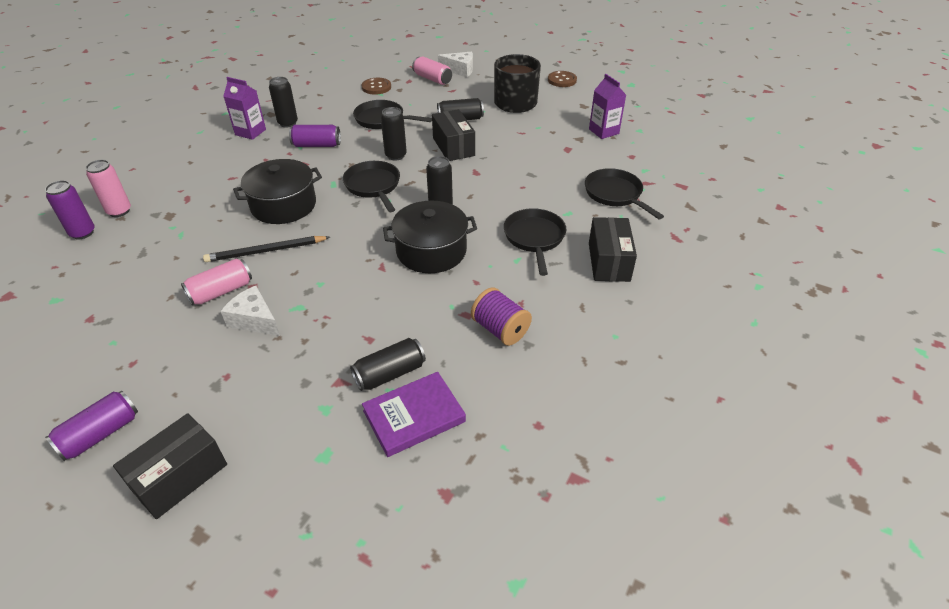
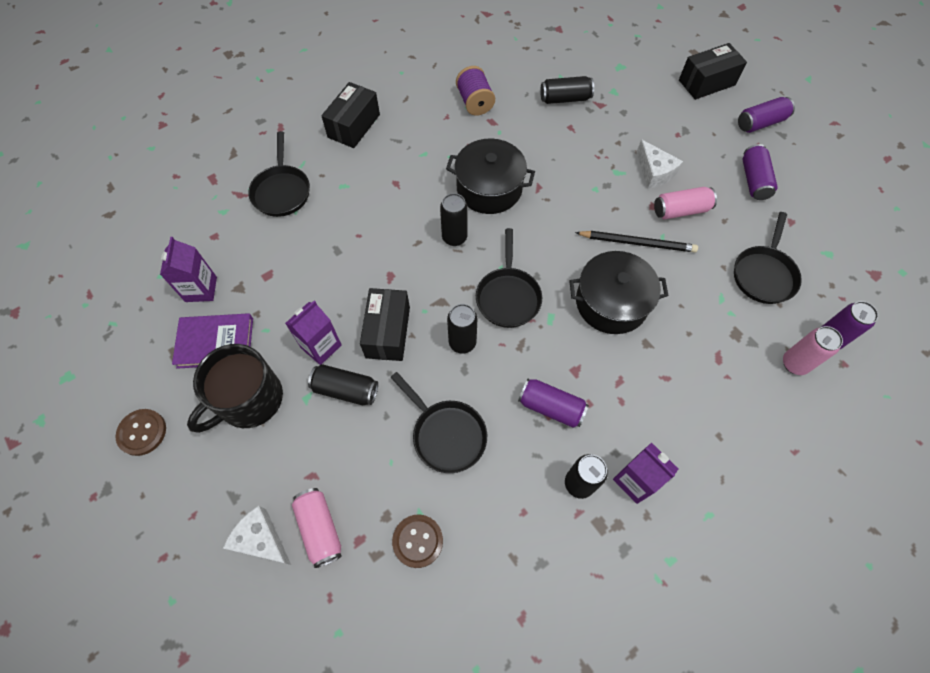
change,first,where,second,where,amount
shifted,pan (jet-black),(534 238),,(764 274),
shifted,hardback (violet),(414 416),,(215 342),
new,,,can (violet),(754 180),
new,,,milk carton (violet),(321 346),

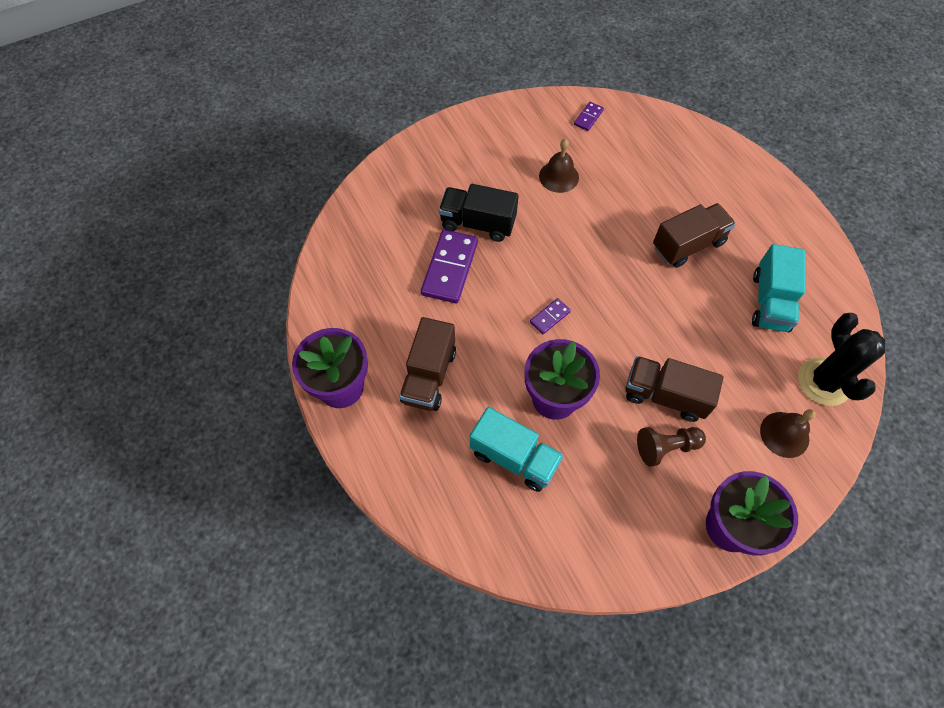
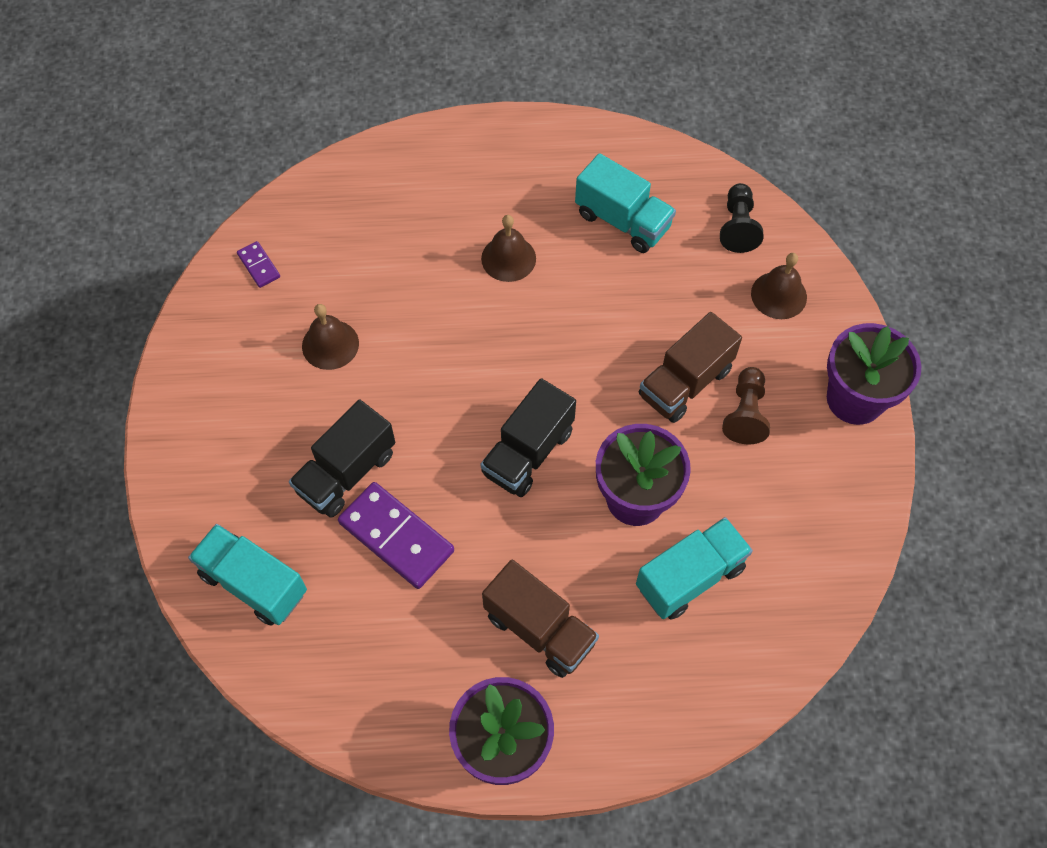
change,first,where,second,where,amount
swapped,lorry (dark brown),(688 245),bell (dark brown),(508 258),
swapped,domino (violet),(550 317),lorry (jet-black),(528 452),
swapped,prickly plant (jet-black),(824 382),game pawn (jet-black),(738 227),
new,,,lorry (teal),(253 583),

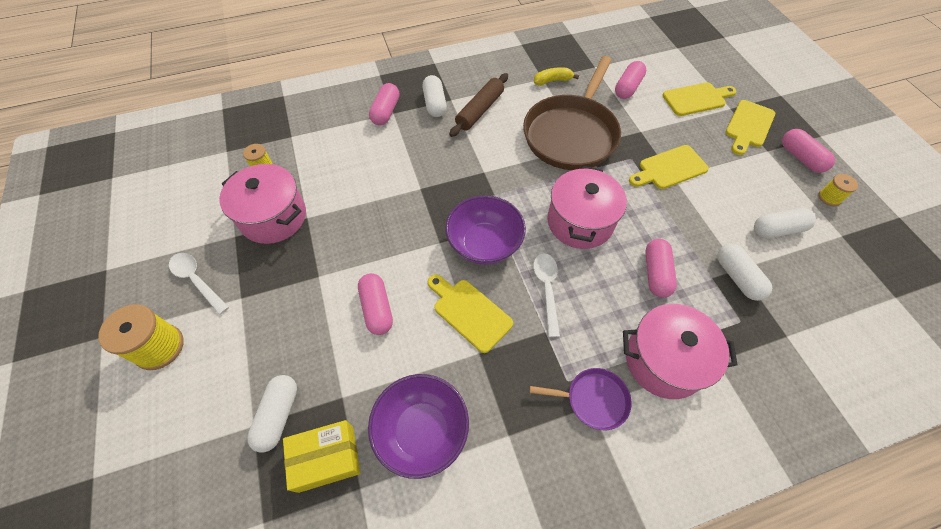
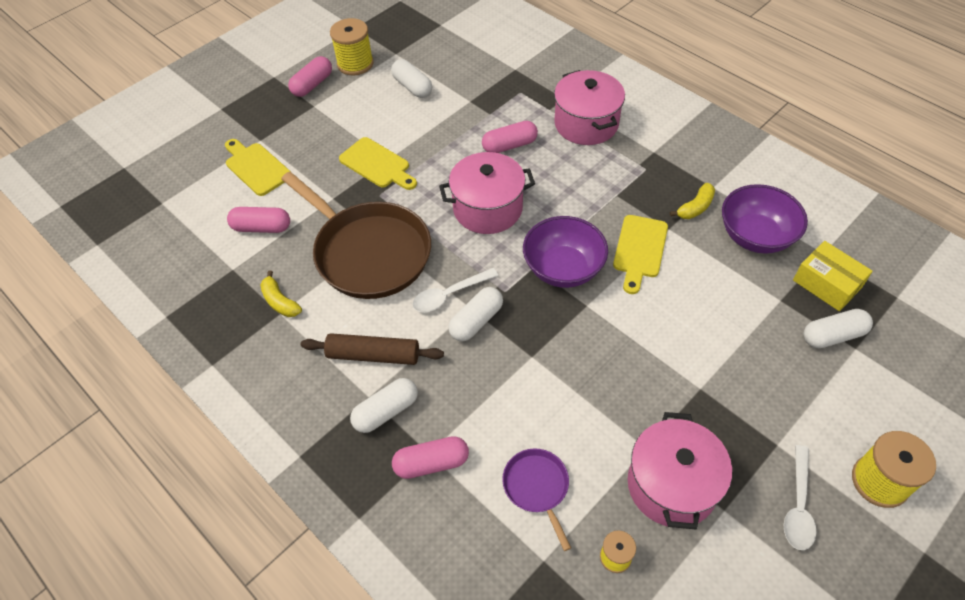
change,first,where,second,where,amount
rotated,pan (dark brown),(571 134),,(369 253),45 degrees clockwise
gone,chopping board (golden),(748 126),,,
scaled,spool (golden),(829 197),,(355 64),x1.82
shifted,pill shape (white),(737 277),,(476 321),
shifted,tablespoon (white),(547 289),,(449 295),
gone,pill shape (pink),(377 309),,,
shifted,pan (violet),(593 399),,(537 487),
new,,,banana (golden),(695 207),

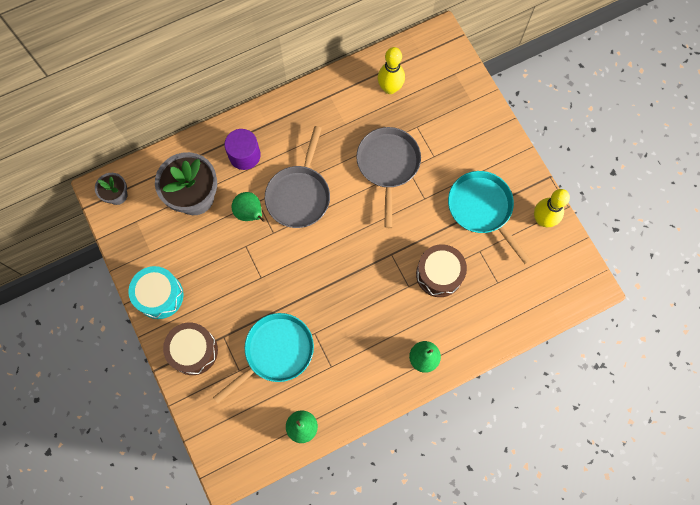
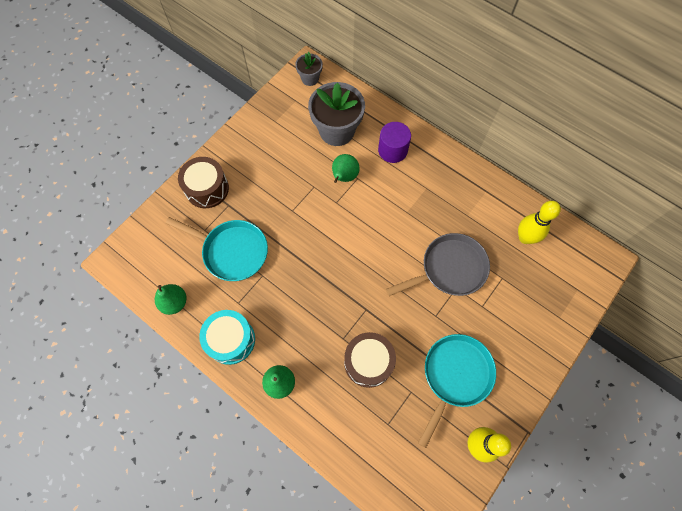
change,first,where,second,where,amount
gone,pan (grey),(299 195),,,
shifted,snare drum (teal),(159 295),,(231 340),

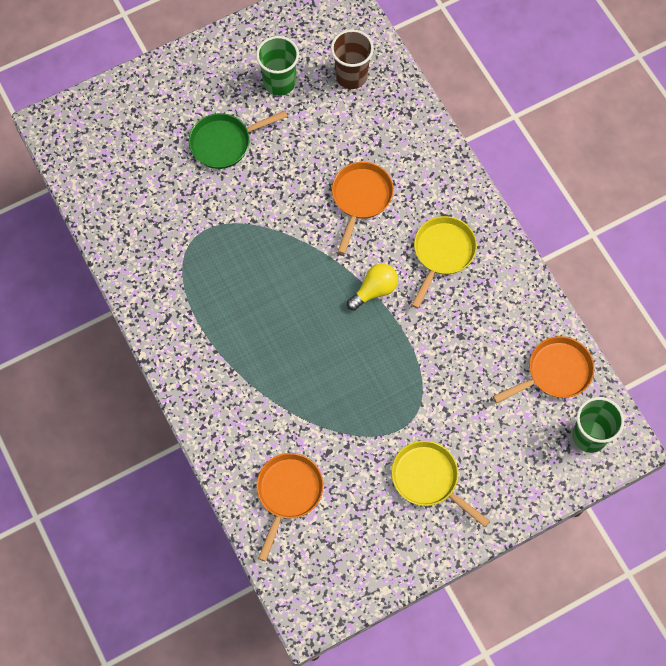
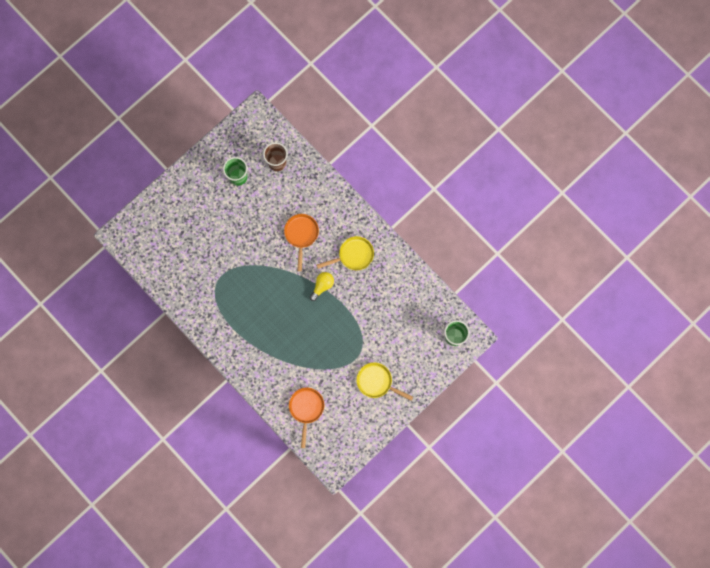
change,first,where,second,where,amount
gone,pan (green),(225 143),,,
rotated,pan (golden),(442 253),,(353 255),60 degrees clockwise
gone,pan (orange-coloured),(554 372),,,

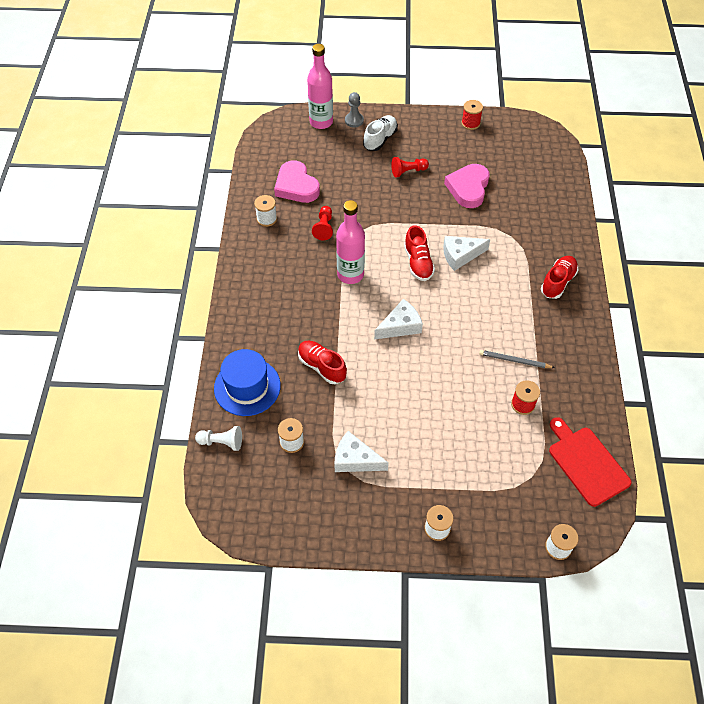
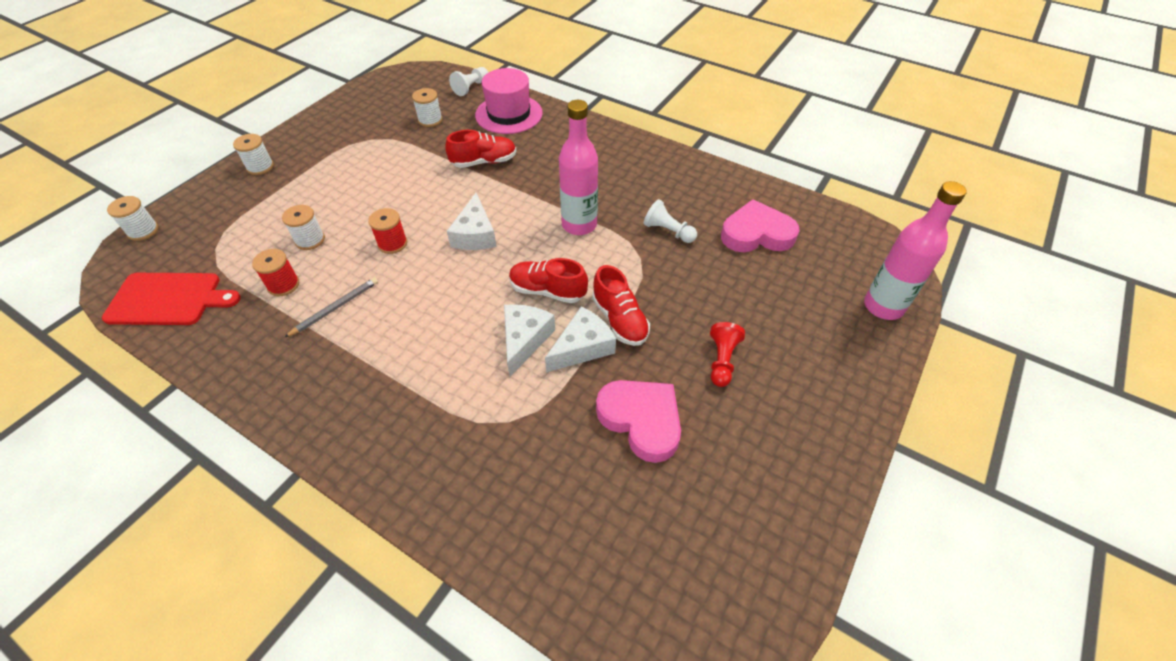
change,first,where,second,where,amount
gone,game pawn (grey),(354 120),,,
shifted,spool (crimson),(470 123),,(392 243),
gone,lace-up shoe (white),(380 139),,,
shifted,spool (white),(266 219),,(310 240),
repainted,game pawn (crimson),(324 227),game pawn (white),(668 231),
shifted,lace-up shoe (crimson),(558 282),,(620 320),
repainted,hat (royal blue),(247 387),hat (pink),(509 114),
shifted,cheese (white),(355 459),,(582 347),

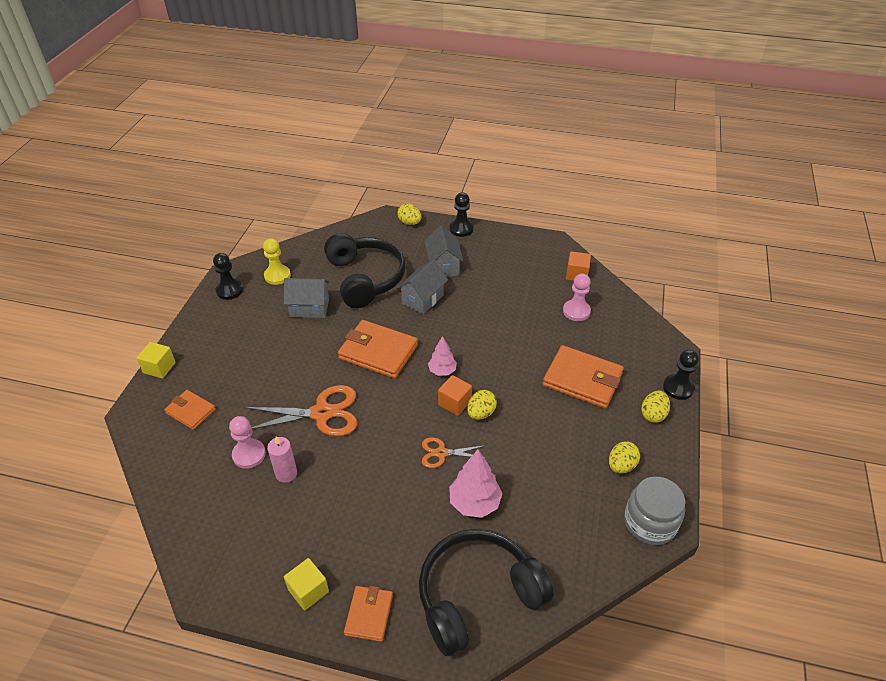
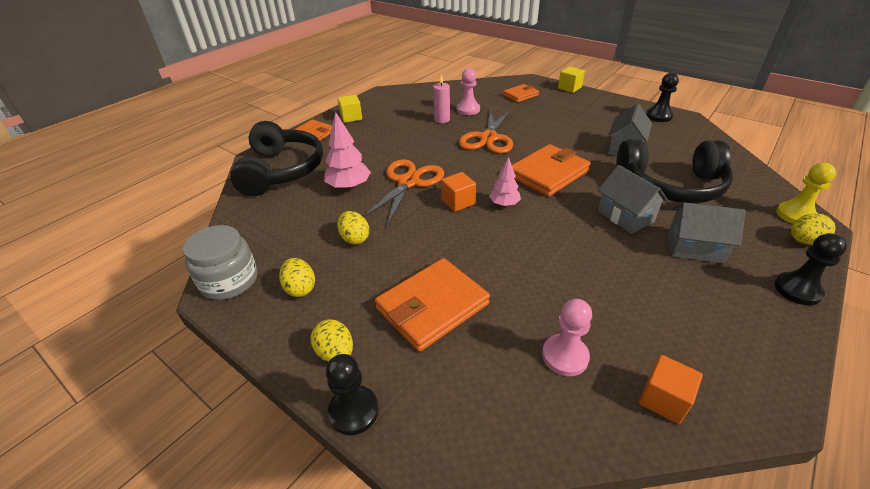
change,first,where,second,where,amount
shifted,game pawn (golden),(277 276),,(795 215),
shifted,egg shape (golden),(481 413),,(355 238),
scaled,shears (orange-coloured),(441 453),,(408 182),x1.82

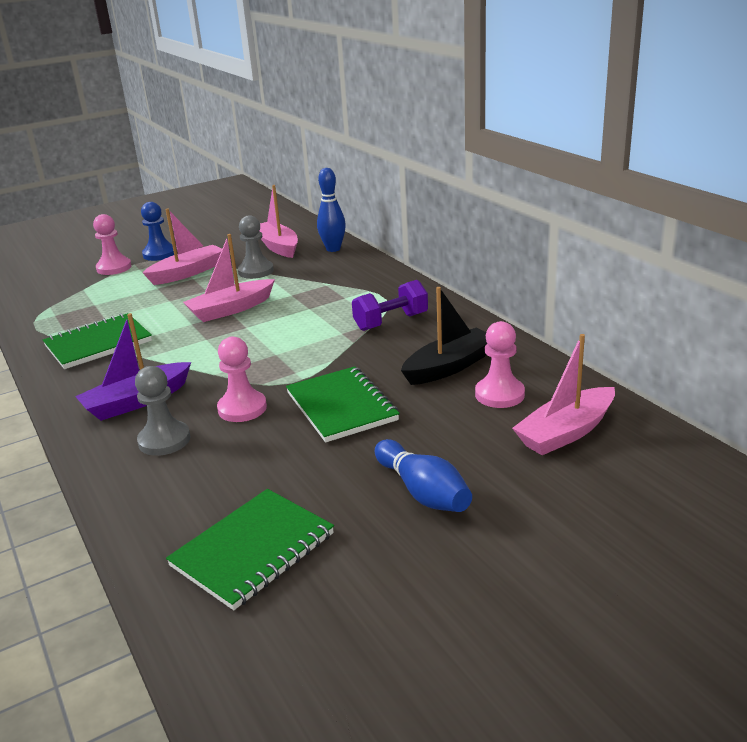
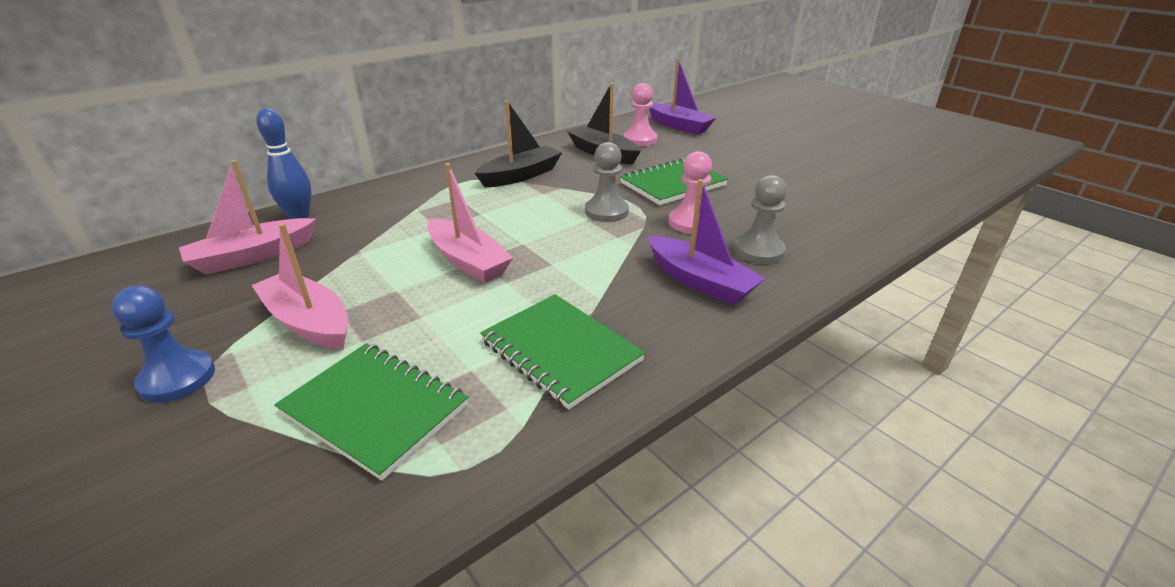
change,first,where,second,where,amount
gone,game pawn (pink),(114 268),,,
shifted,game pawn (grey),(256 271),,(606 212),
swapped,dumbbell (violet),(391 322),toy boat (jet-black),(521 175),
repainted,toy boat (pink),(565 432),toy boat (violet),(679 126),
gone,tenpin (royal blue),(423 492),,,
shifted,notepad (green),(253 550),,(375 409),

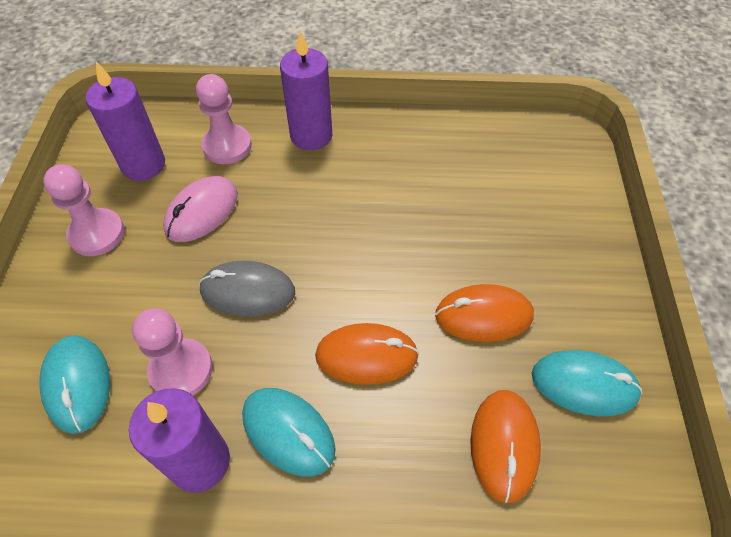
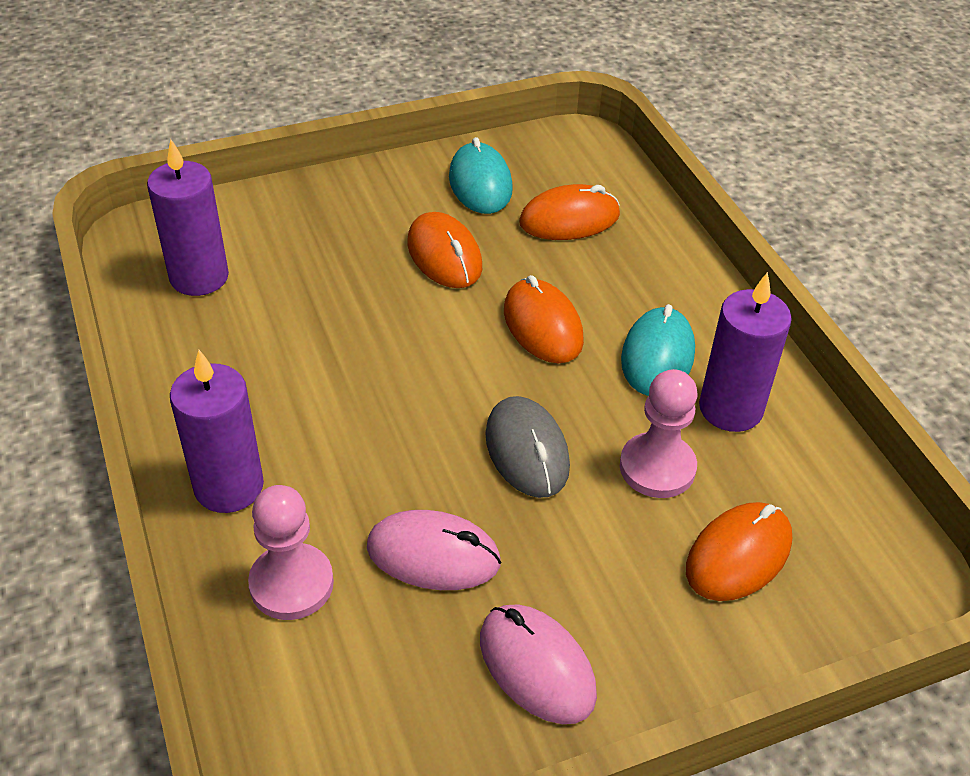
change,first,where,second,where,amount
shifted,pillar candle (violet),(143 165),,(199 277),
swapped,game pawn (pink),(97 234),mouse (pink),(537 666),
repainted,mouse (teal),(77 384),mouse (orange-coloured),(738 555),

